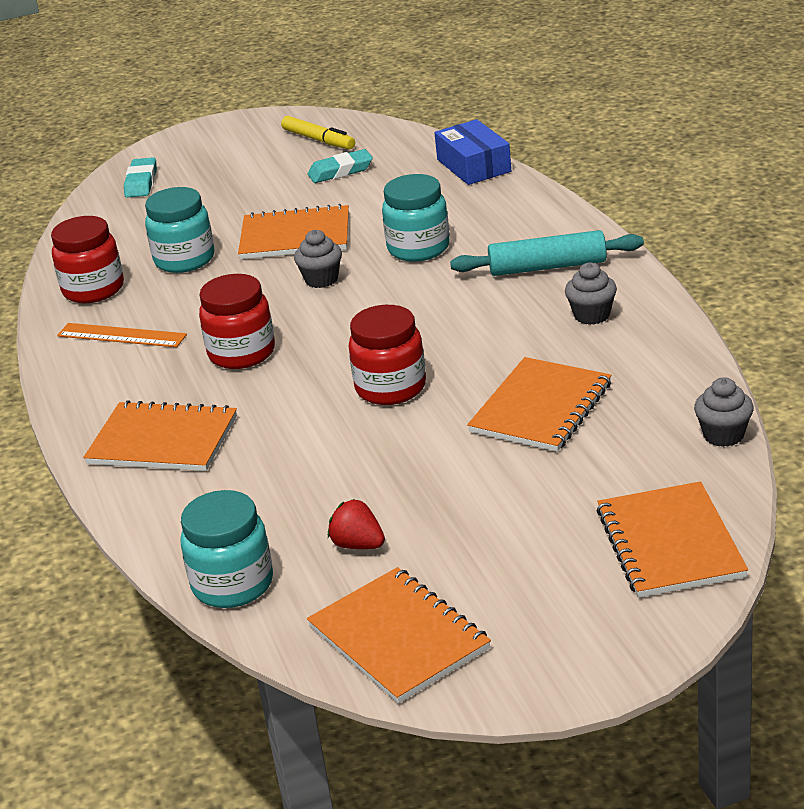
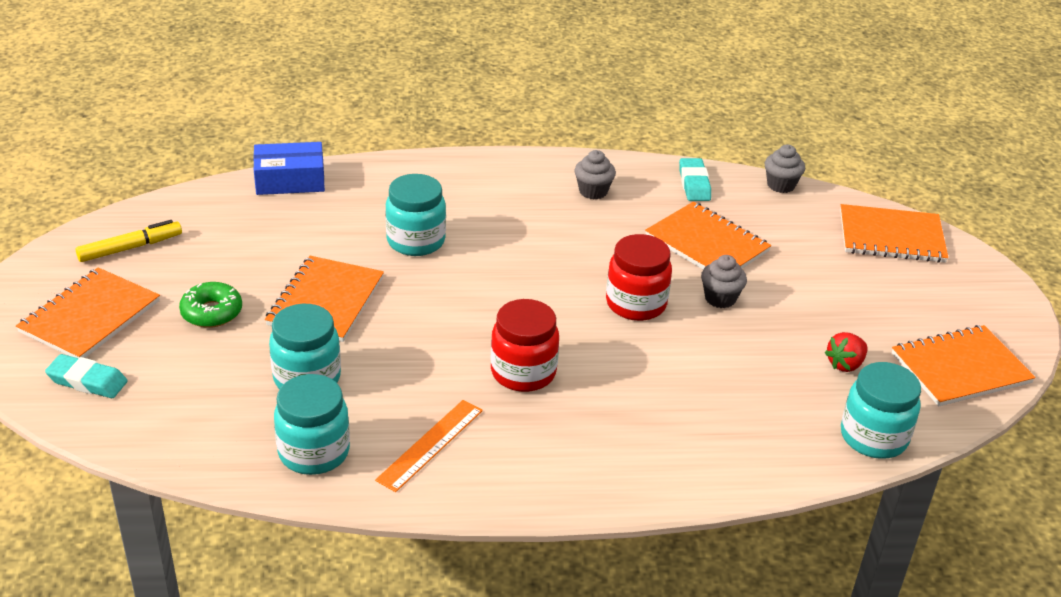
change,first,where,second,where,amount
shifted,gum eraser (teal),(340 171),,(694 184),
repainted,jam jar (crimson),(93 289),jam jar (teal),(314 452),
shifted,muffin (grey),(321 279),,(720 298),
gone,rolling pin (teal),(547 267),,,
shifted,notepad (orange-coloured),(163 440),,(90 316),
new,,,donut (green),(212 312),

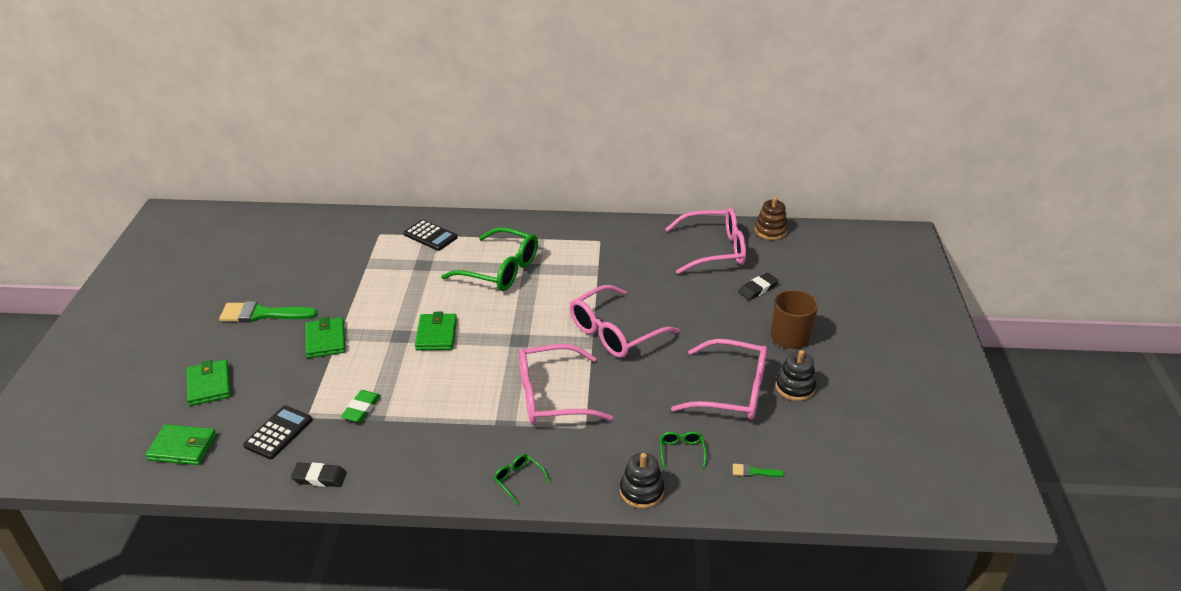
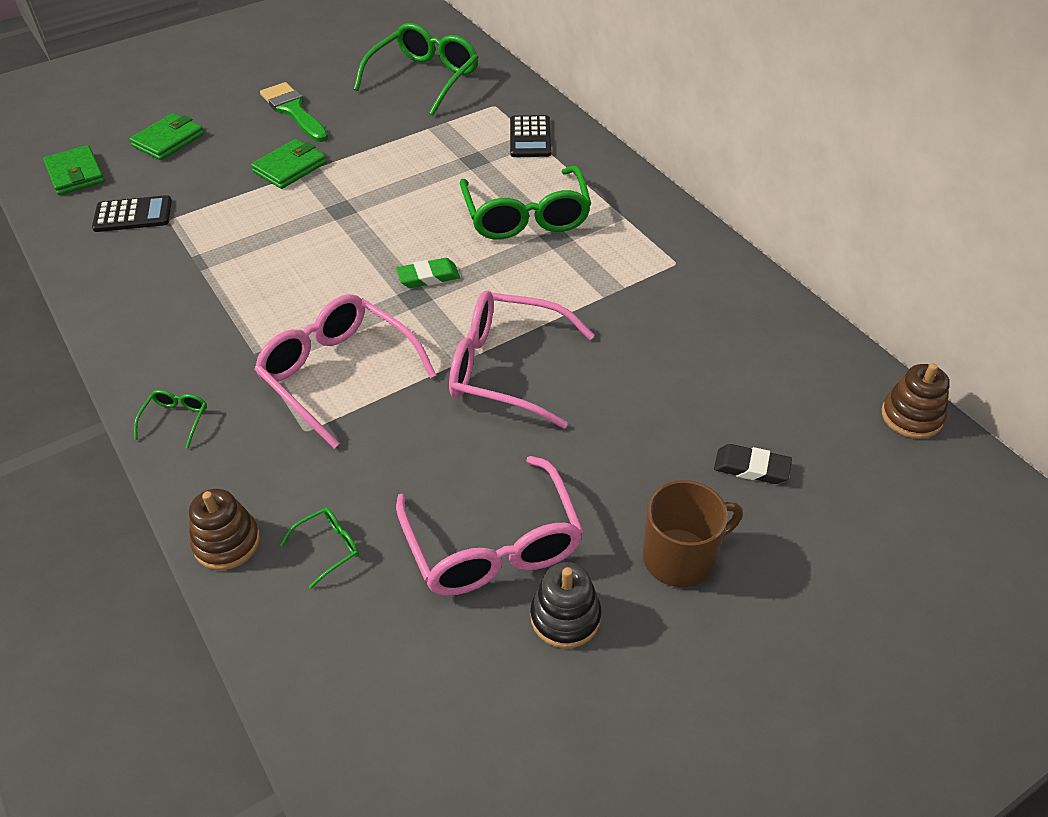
change,first,where,second,where,amount
gone,glasses (pink),(714 250),,,
gone,wallet (green),(436 335),,,
shifted,gum eraser (green),(361 409),,(428 277),
repainted,ring stacker (jet-black),(641 491),ring stacker (dark brown),(227 542),
gone,gum eraser (jet-black),(319 477),,,
gone,paintbrush (green),(754 472),,,
new,,,glasses (green),(424 78),

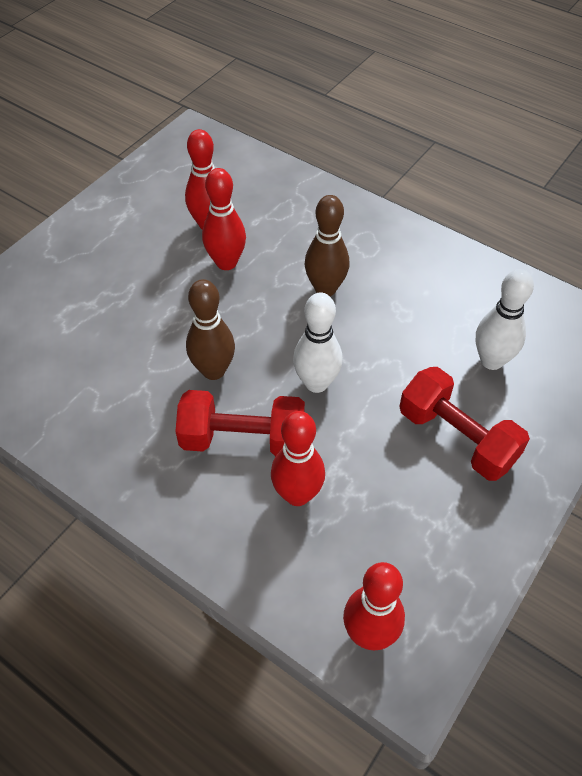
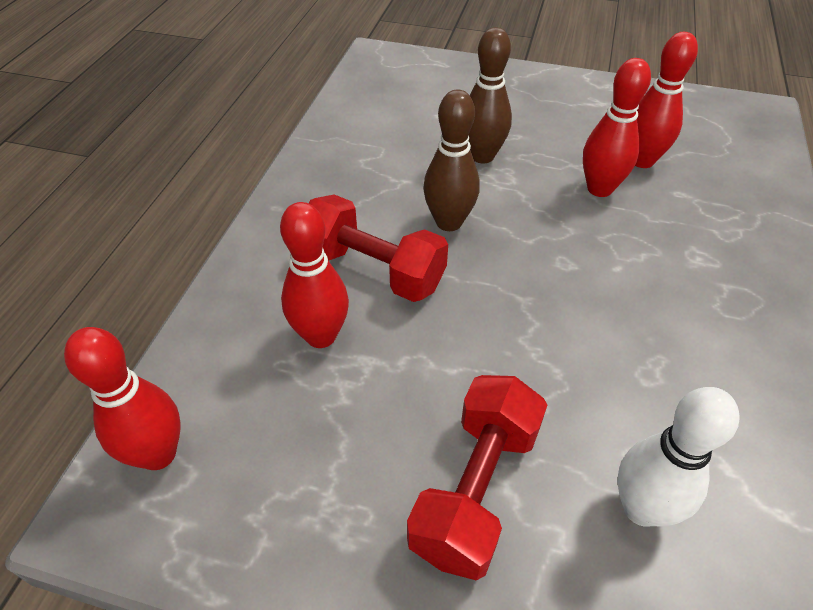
change,first,where,second,where,amount
shifted,tenpin (dark brown),(325 289),,(482 156),
gone,tenpin (white),(316 383),,,
rotated,dumbbell (crimson),(243 439),,(373 270),45 degrees counterclockwise

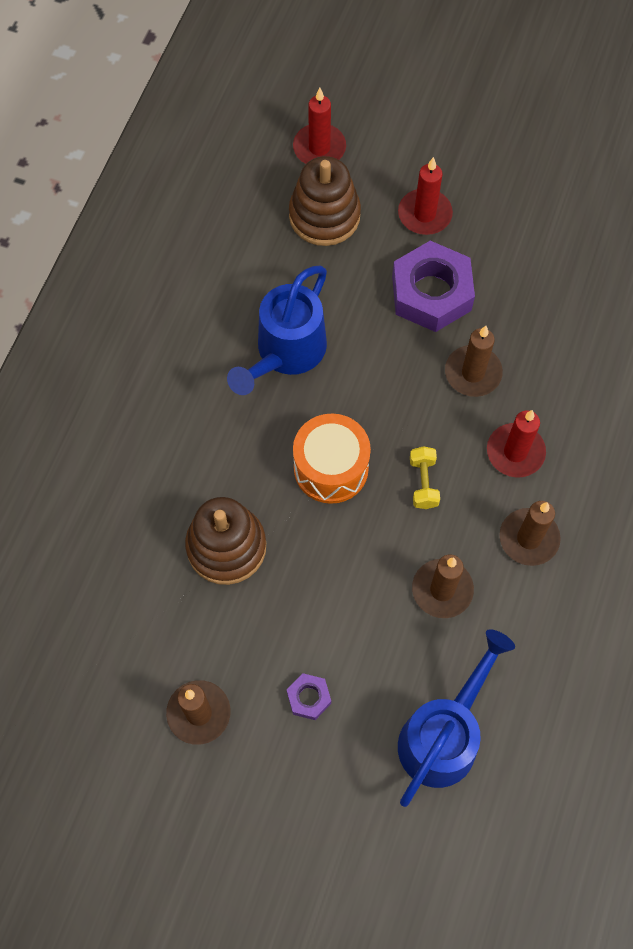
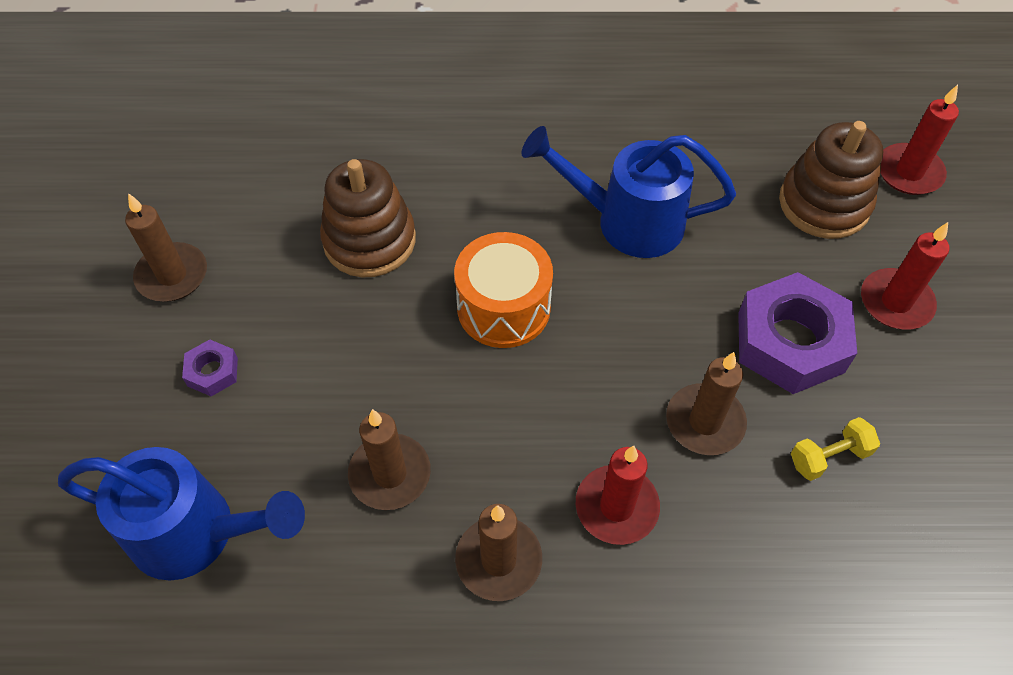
change,first,where,second,where,amount
shifted,dumbbell (golden),(423 483),,(829 457),

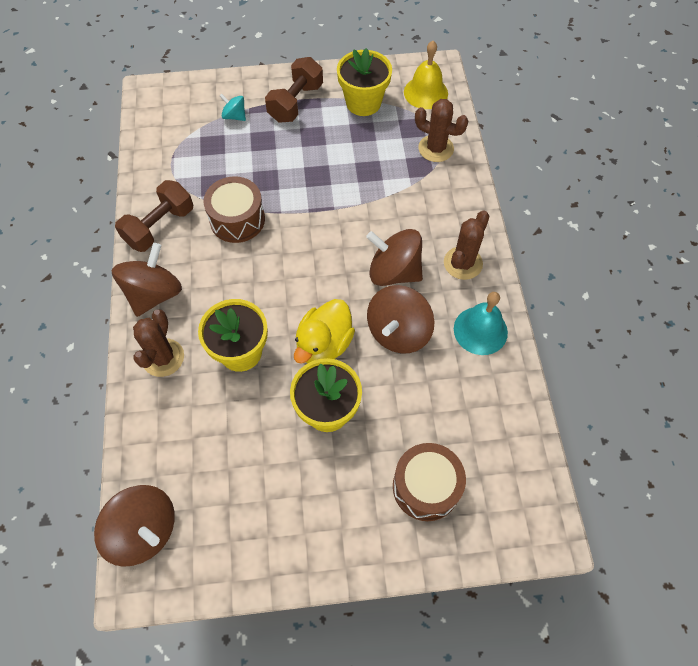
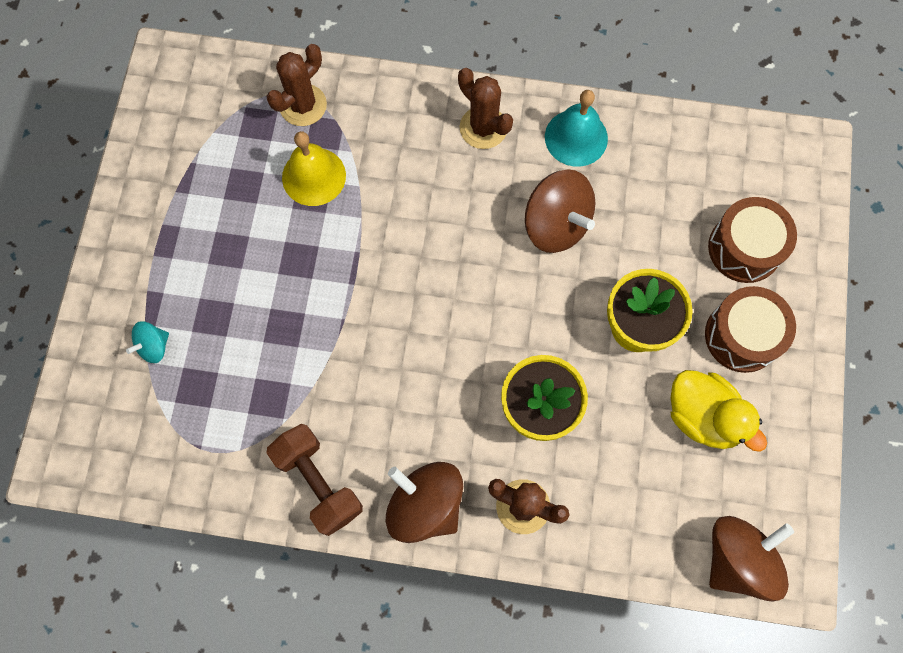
change,first,where,second,where,amount
shifted,bell (golden),(425 92),,(314 176),
gone,flower pot (golden),(363 103),,,
gone,dumbbell (dark brown),(295 102),,,
shifted,snare drum (dark brown),(237 219),,(742 336),
gone,toy top (dark brown),(394 272),,,
shifted,rubber duck (golden),(324 344),,(703 416),

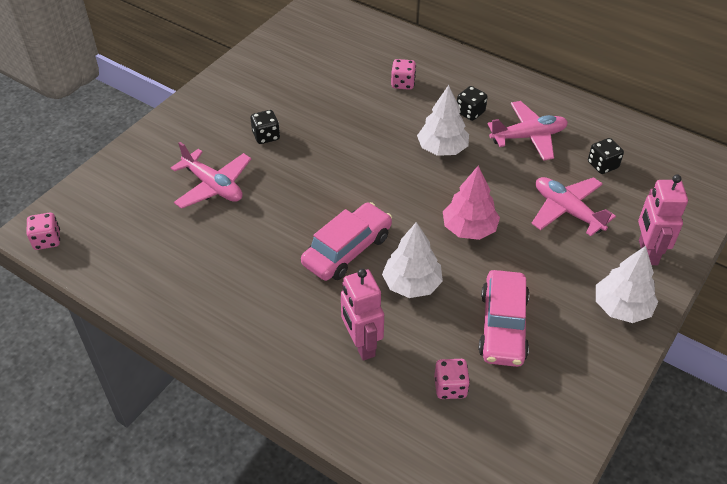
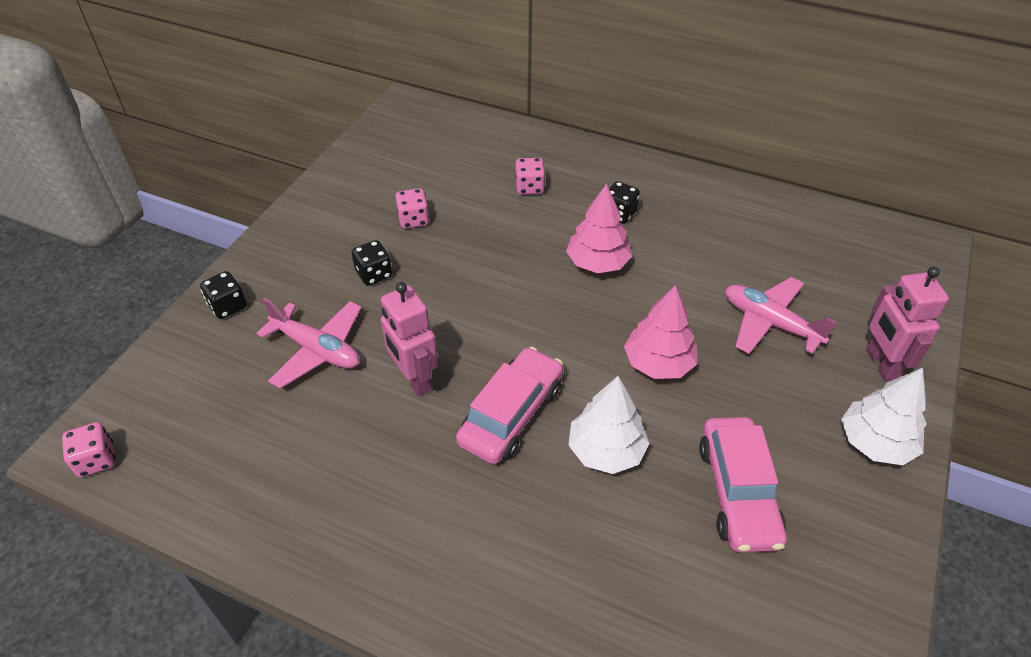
change,first,where,second,where,amount
repainted,toy tree (white),(442 148),toy tree (pink),(597 263),
gone,toy plane (pink),(528 137),,,
shifted,dice (jet-black),(602 165),,(228 306),
shifted,toy robot (pink),(361 344),,(414 379),
shifted,dice (pink),(450 387),,(413 220),

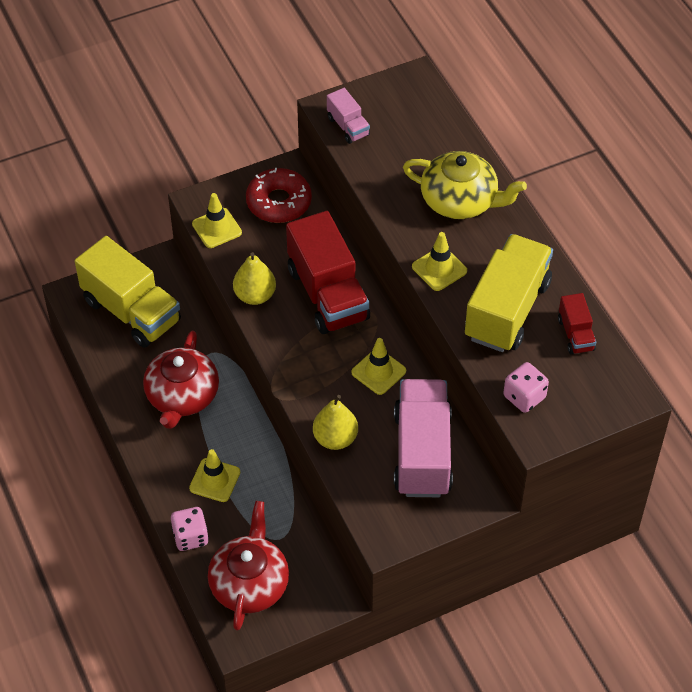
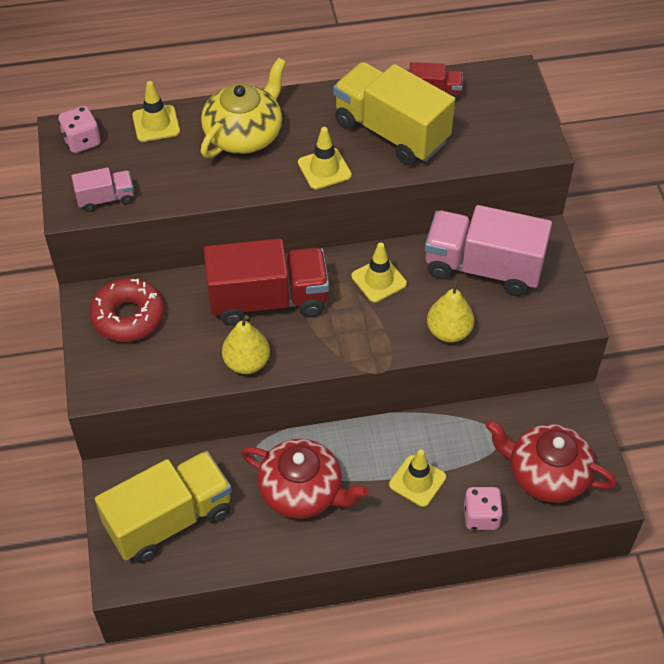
change,first,where,second,where,amount
shifted,safety cone (golden),(217 228),,(156 124),
shifted,dice (pink),(524 397),,(82 141),

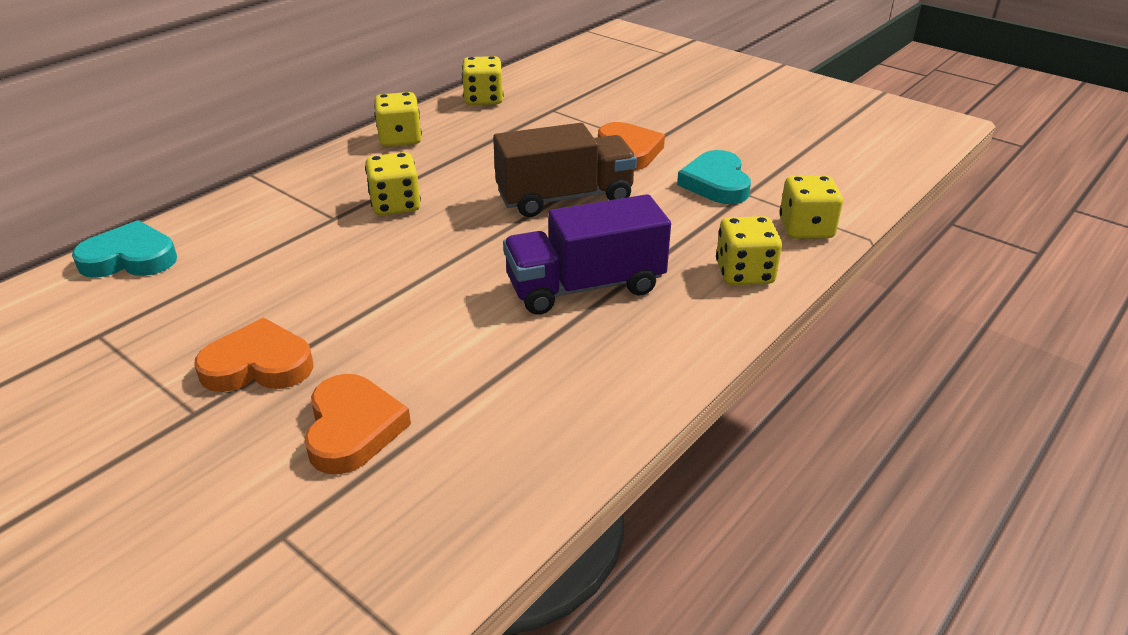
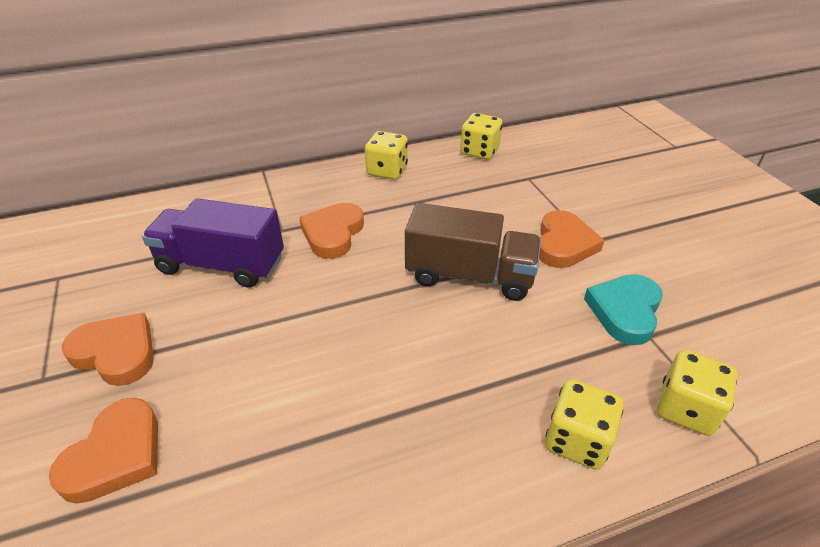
change,first,where,second,where,amount
swapped,dice (golden),(395 205),heart (orange-coloured),(333 233),
shifted,lorry (violet),(585 286),,(221 265),
gone,heart (teal),(130 258),,,

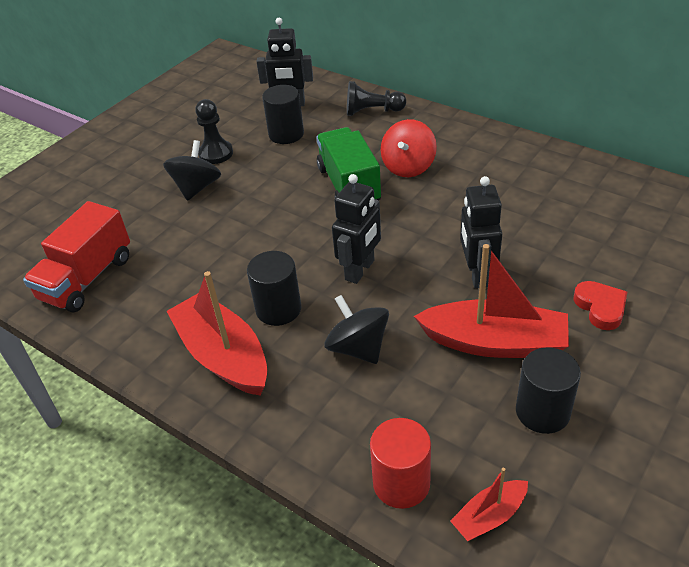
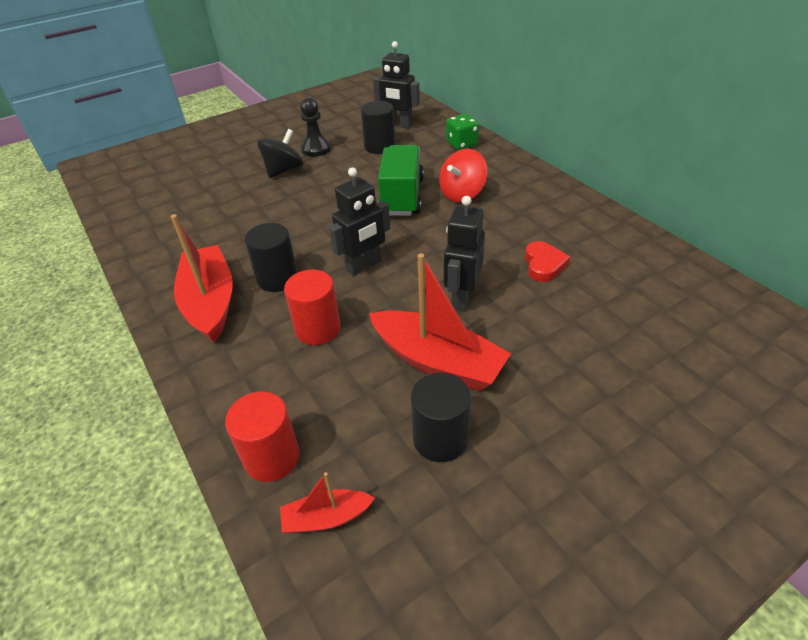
change,first,where,second,where,amount
swapped,game pawn (jet-black),(372 111),dice (green),(461 144),
gone,lorry (crimson),(87 278),,,
shifted,heart (crimson),(600 307),,(544 265),
swapped,toy top (jet-black),(358 348),cylinder (crimson),(318 329),

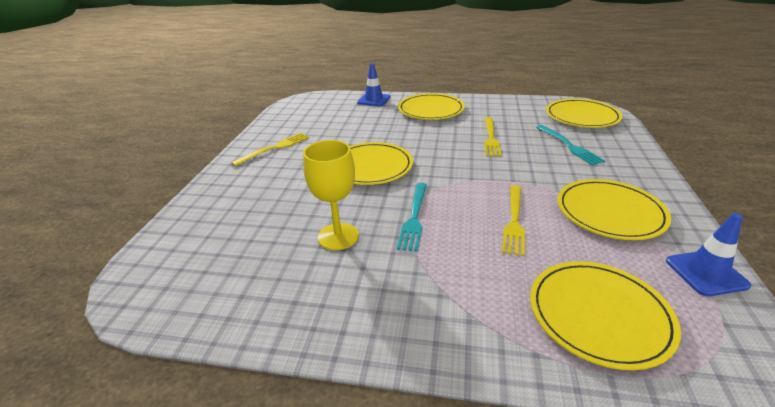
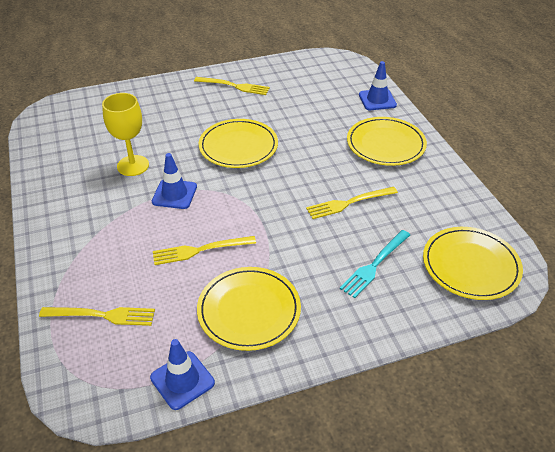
change,first,where,second,where,amount
swapped,table fork (teal),(414 218),safety cone (royal blue),(174 194),
swapped,flat dish (golden),(599 315),table fork (golden),(103 315),

